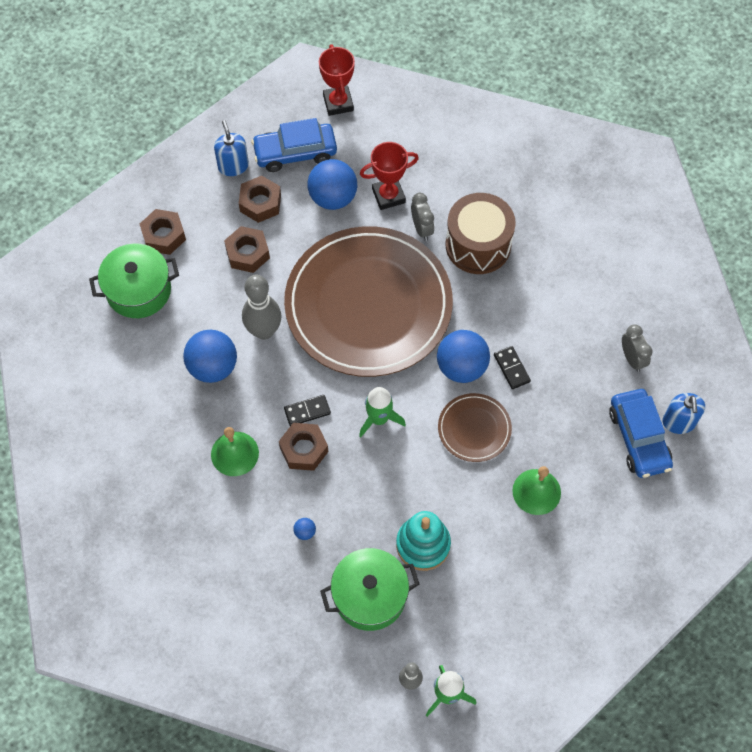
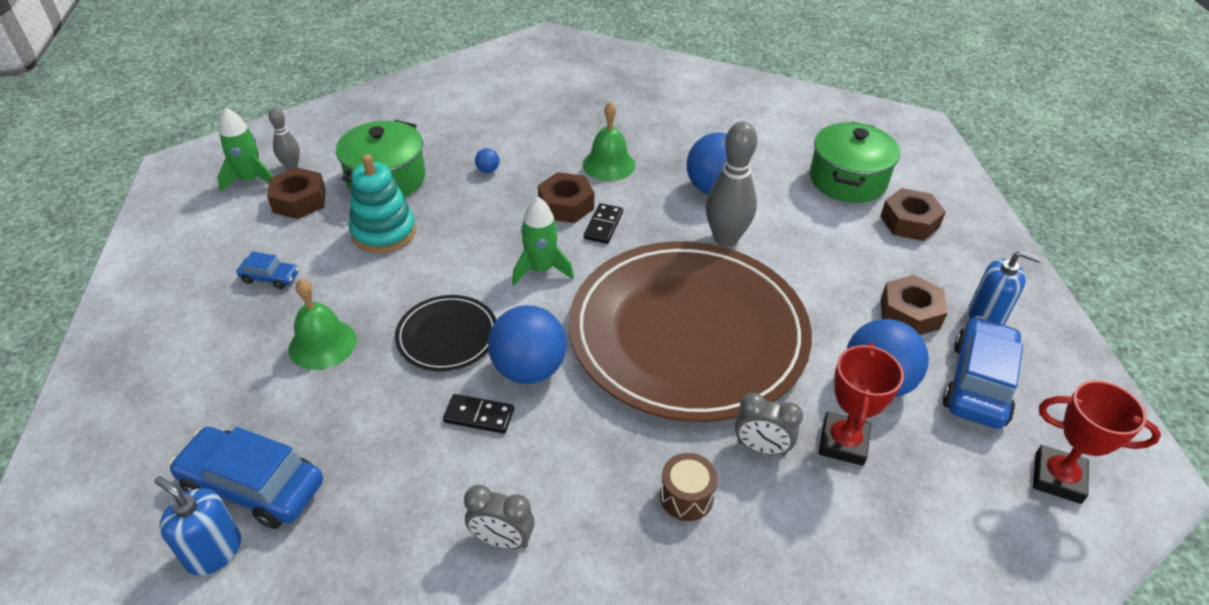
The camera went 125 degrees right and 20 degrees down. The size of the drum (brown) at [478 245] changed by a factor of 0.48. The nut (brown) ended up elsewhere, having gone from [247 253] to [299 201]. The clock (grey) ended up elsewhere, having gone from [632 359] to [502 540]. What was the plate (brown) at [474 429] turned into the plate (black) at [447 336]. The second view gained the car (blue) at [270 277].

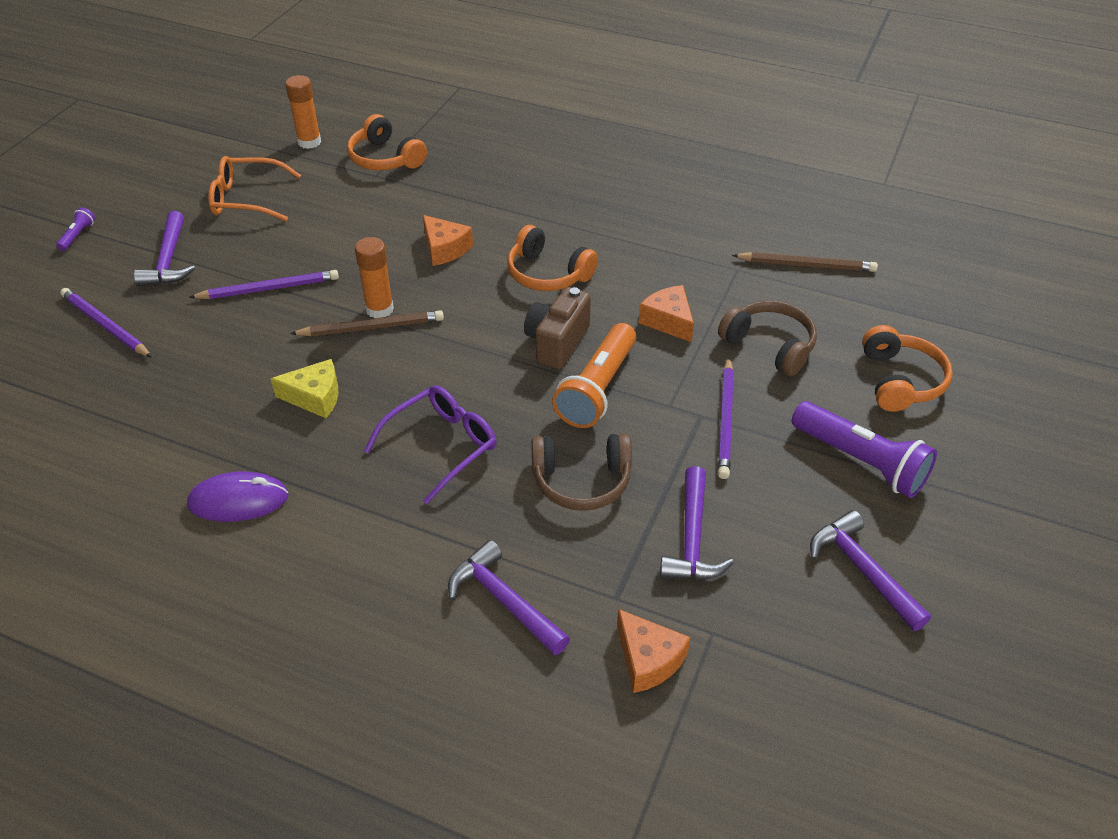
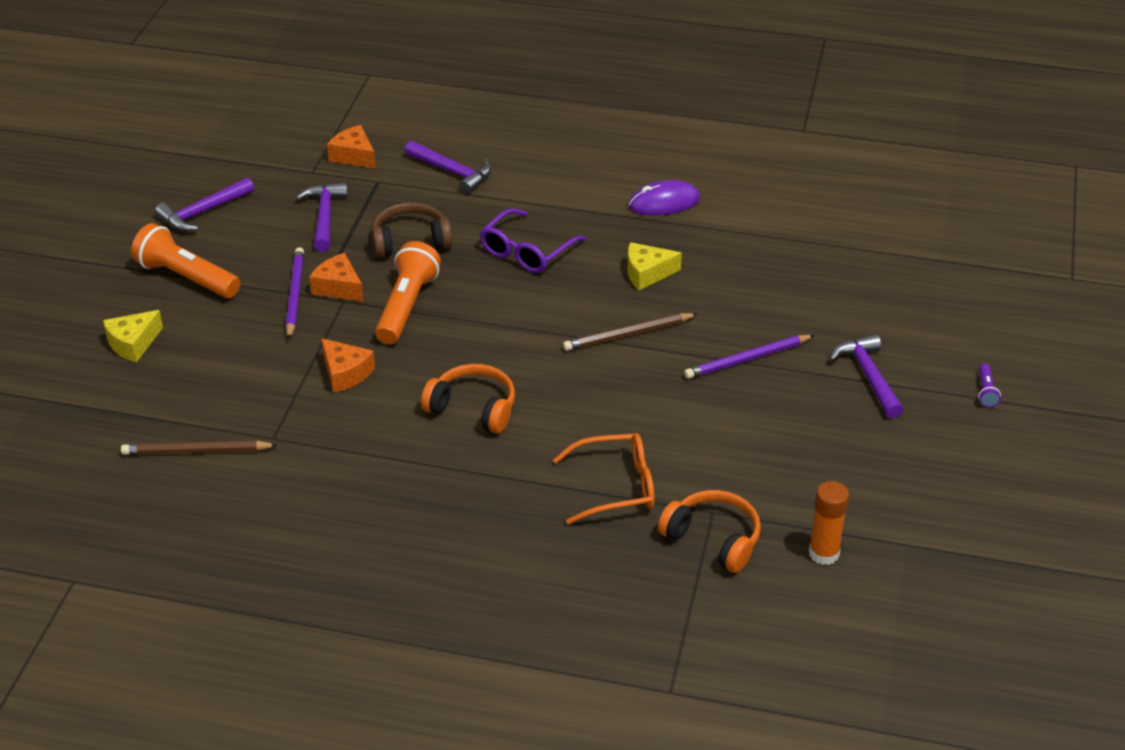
The camera went 170 degrees right and 5 degrees down. The glasses (orange) ended up elsewhere, having gone from [247 199] to [615 487]. The cheese (orange) ended up elsewhere, having gone from [445 249] to [338 287]. The second view lost the glue stick (orange) at [379 309]. The second view lost the camera (brown) at [557 343]. The second view lost the pencil (purple) at [105 326]. The second view lost the headphones (brown) at [769 346]. Where the headphones (orange) stood at [900 381], the cheese (yellow) came to stand at [133 343]. What was the flashlight (purple) at [861 462] turned into the flashlight (orange) at [186 277]. The hammer (purple) at [862 571] ended up facing another way, 90 degrees clockwise from before.

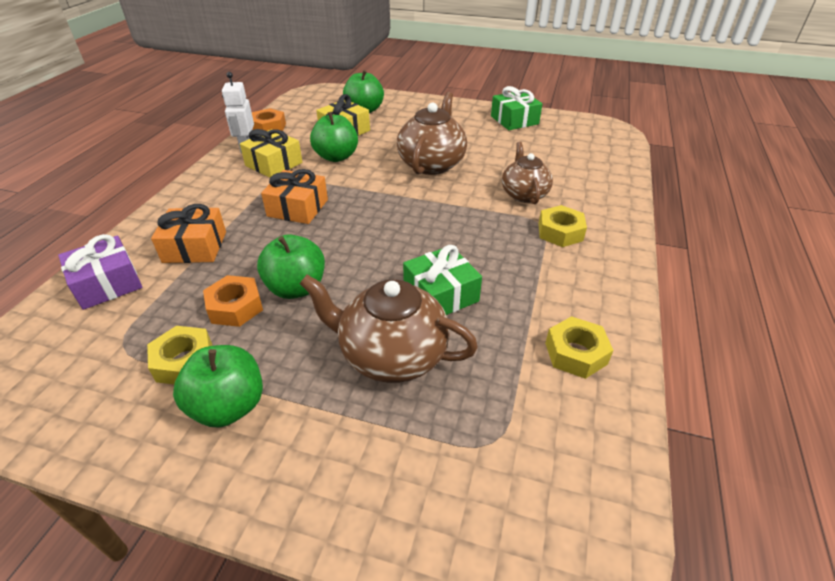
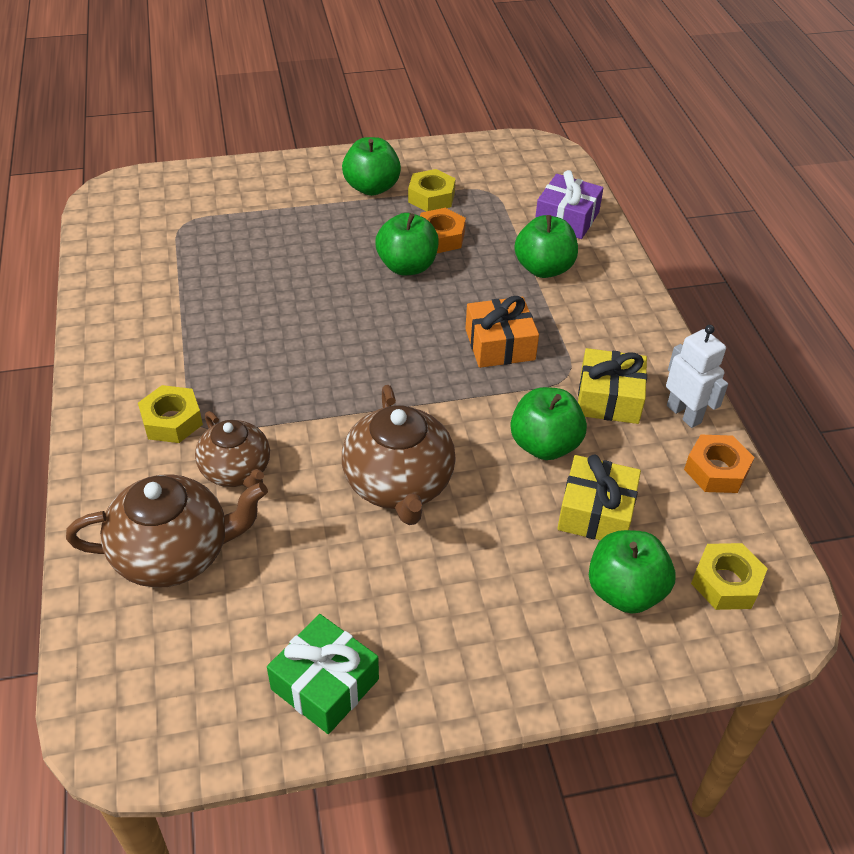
The camera went 150 degrees right and 5 degrees up. Where the gift (orange) stood at [195 247], the apple (green) came to stand at [544 268]. The second view lost the gift (green) at [441 294]. The teapot (brown) ended up elsewhere, having gone from [391 355] to [174 553]. The nut (yellow) ended up elsewhere, having gone from [576 353] to [726 582].

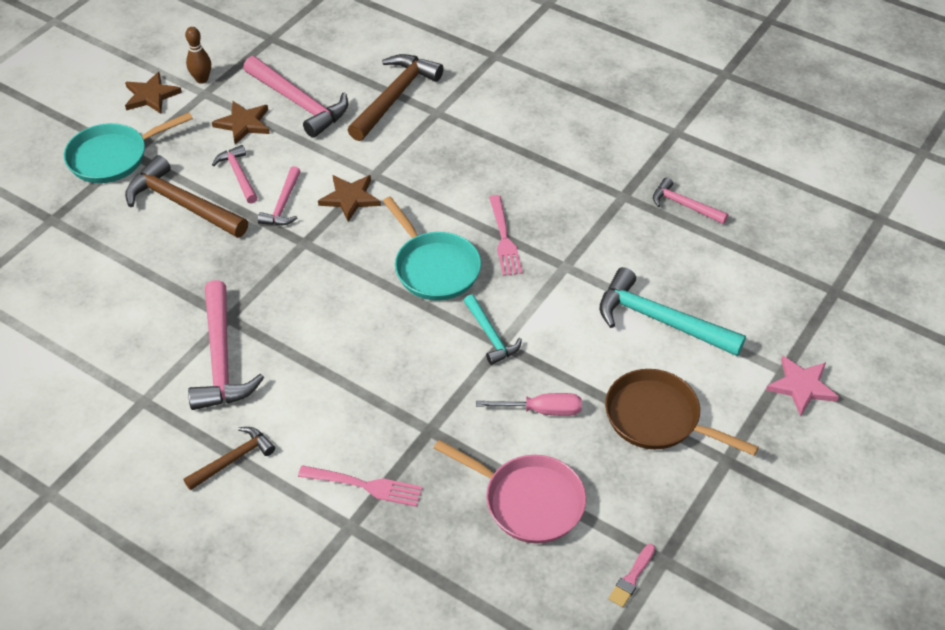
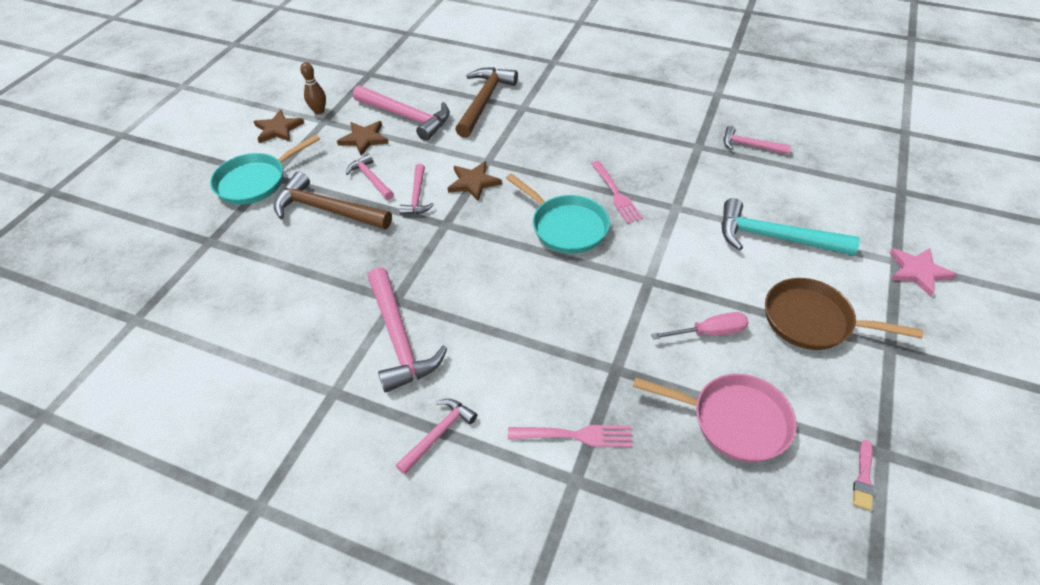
The camera went 10 degrees left and 0 degrees up. The second view lost the hammer (turquoise) at [490 335]. What was the hammer (brown) at [233 459] turned into the hammer (pink) at [438 434].

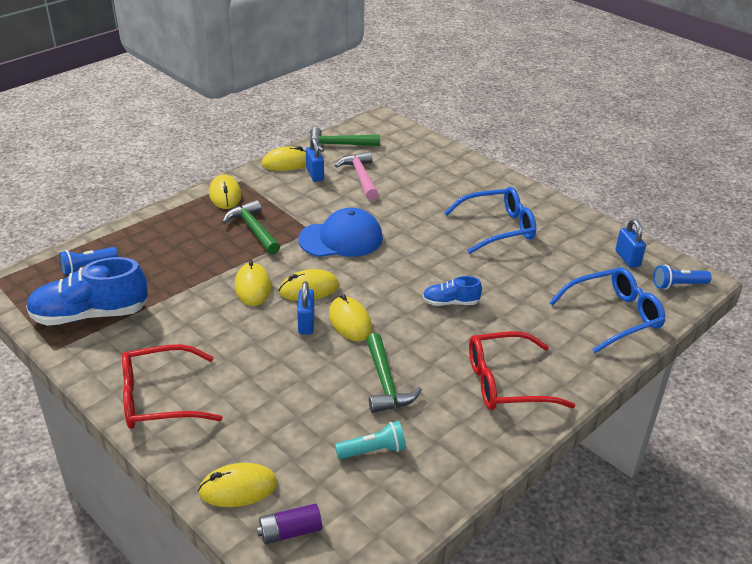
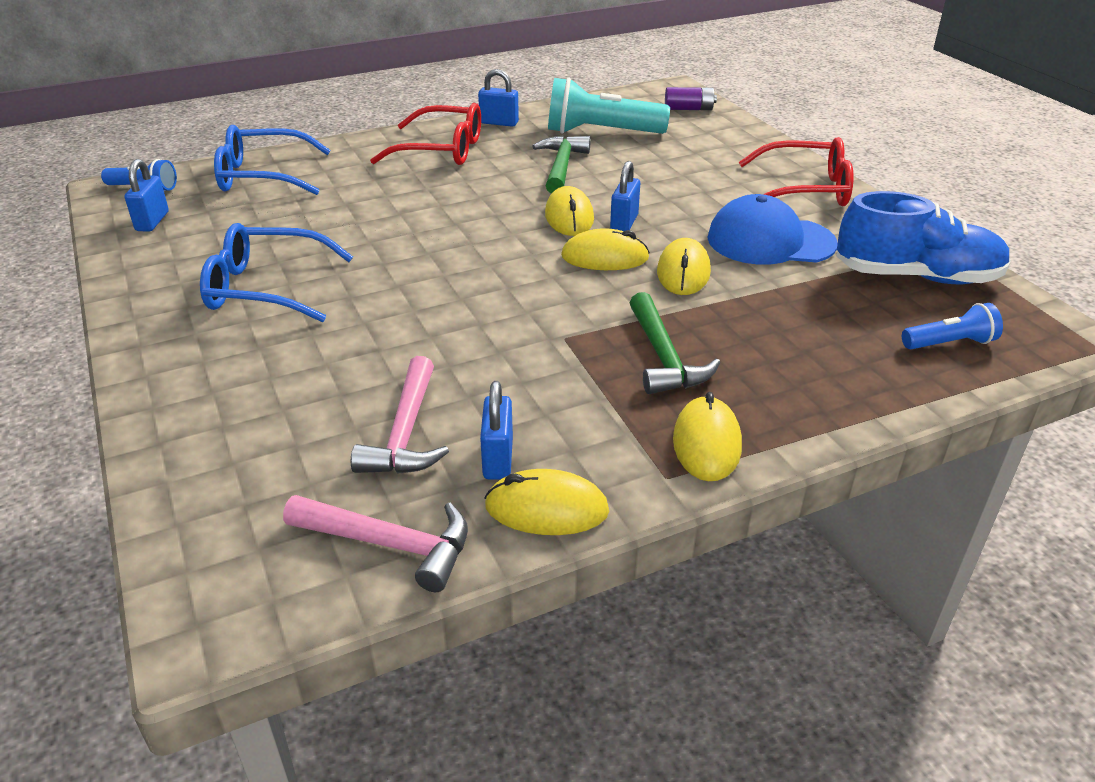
The camera went 160 degrees left and 0 degrees up. What was the hammer (green) at [338 145] turned into the hammer (pink) at [390 544]. The cap (blue) ended up elsewhere, having gone from [341 239] to [770 241]. The second view lost the shoe (blue) at [450 302]. The size of the flashlight (turquoise) at [373 450] changed by a factor of 1.88. The second view lost the mouse (yellow) at [238 488]. The second view gained the padlock (blue) at [499 123].

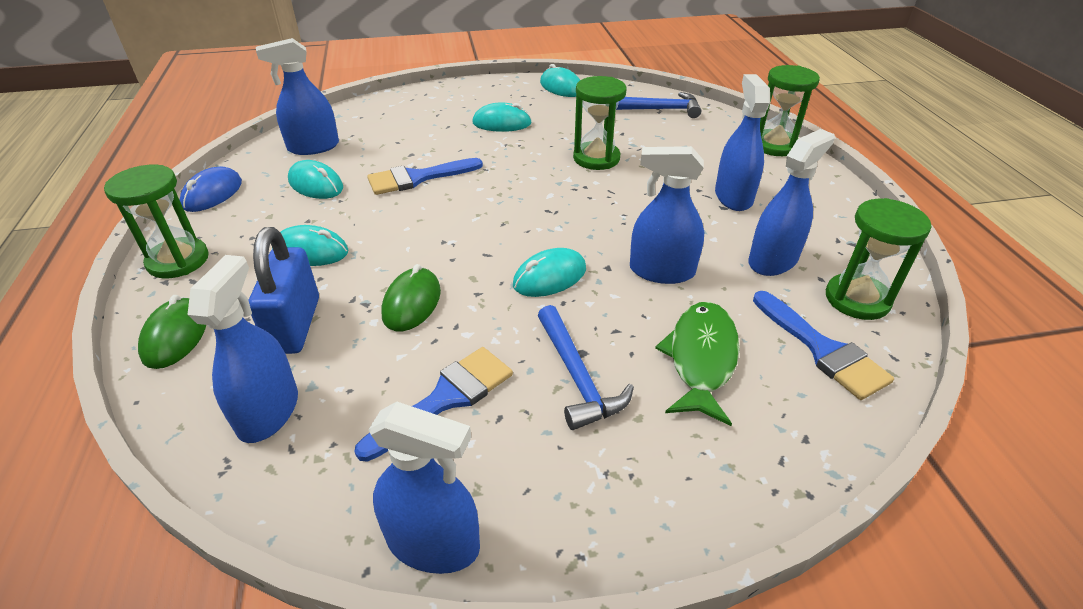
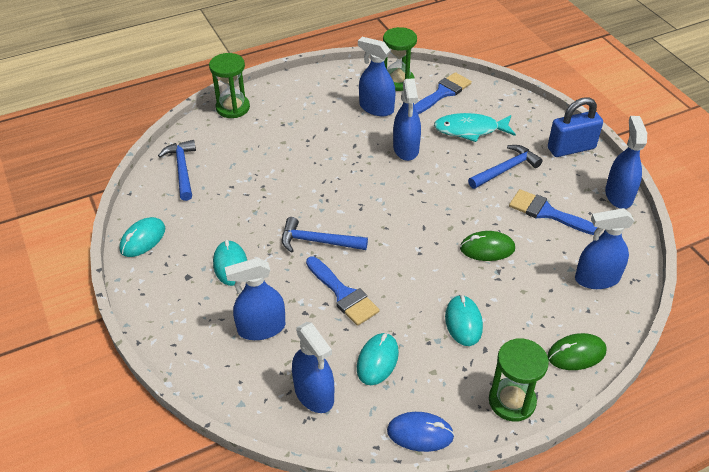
The camera went 105 degrees left and 5 degrees up. The spray bottle (blue) ended up elsewhere, having gone from [733 197] to [261 328]. The second view lost the hourglass (green) at [596 158]. The padlock (blue) ended up elsewhere, having gone from [295 325] to [571 148]. The second view lost the mouse (turquoise) at [549 277]. What was the fish (green) at [701 359] turned into the fish (turquoise) at [470 130]. The second view gained the hammer (blue) at [318 241].

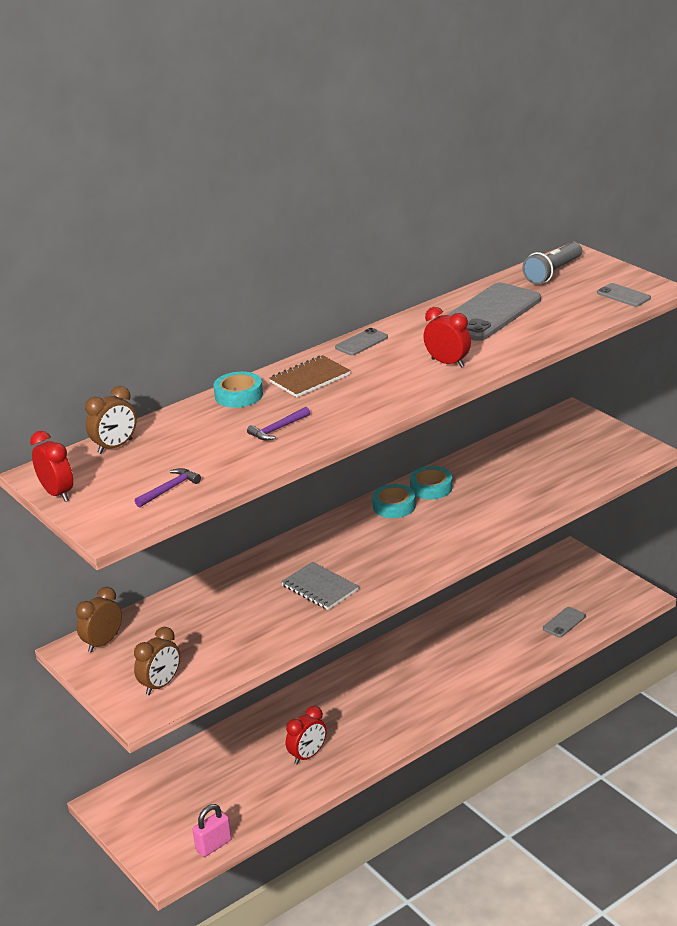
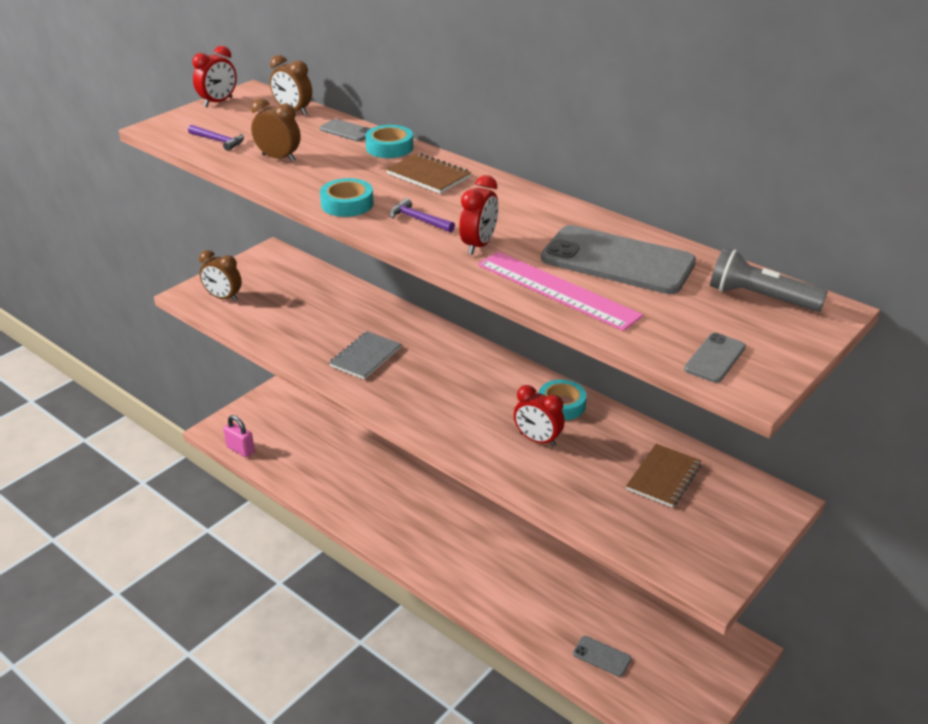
The camera went 75 degrees right and 5 degrees up. The phone (grey) ended up elsewhere, having gone from [361 342] to [346 131]. The hammer (purple) ended up elsewhere, having gone from [278 429] to [418 220]. The tape (turquoise) ended up elsewhere, having gone from [394 506] to [347 204]. The clock (brown) ended up elsewhere, having gone from [103 643] to [278 158]. The clock (red) ended up elsewhere, having gone from [308 755] to [537 440]. The second view gained the ruler (pink) at [557 290]. The second view gained the notebook (brown) at [663 477].

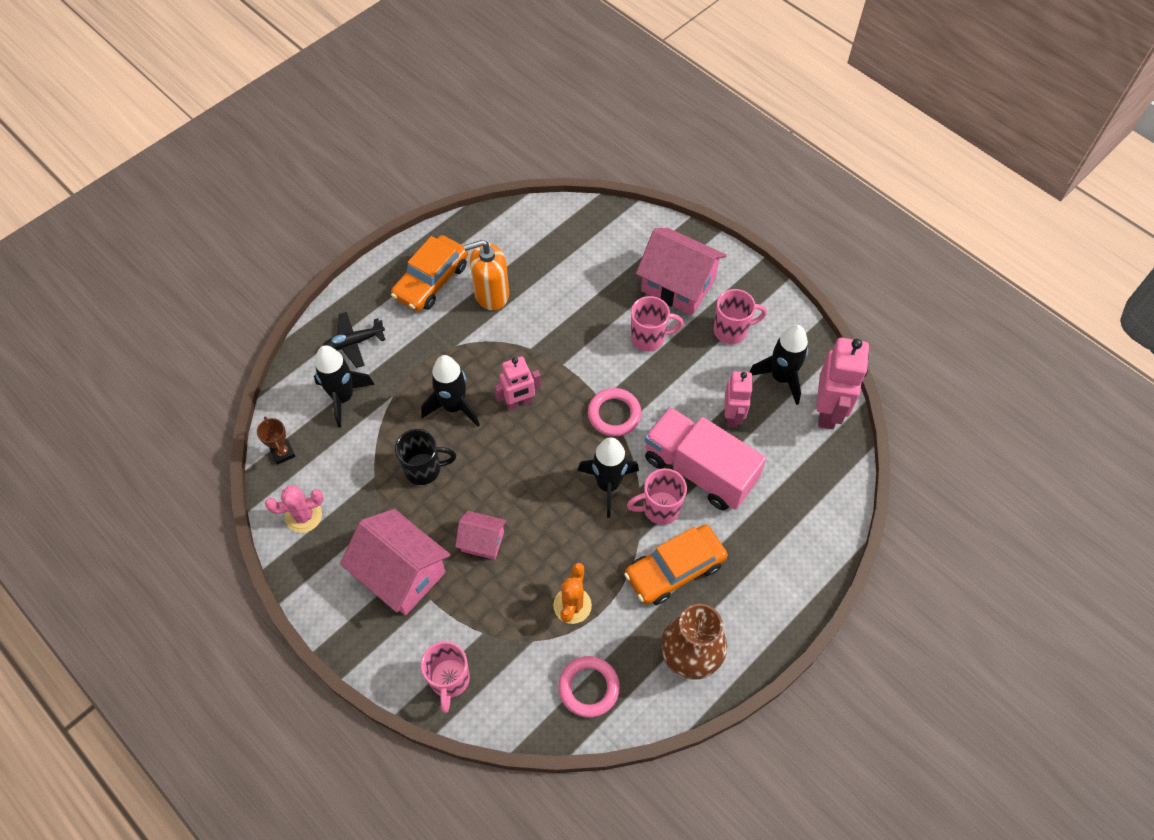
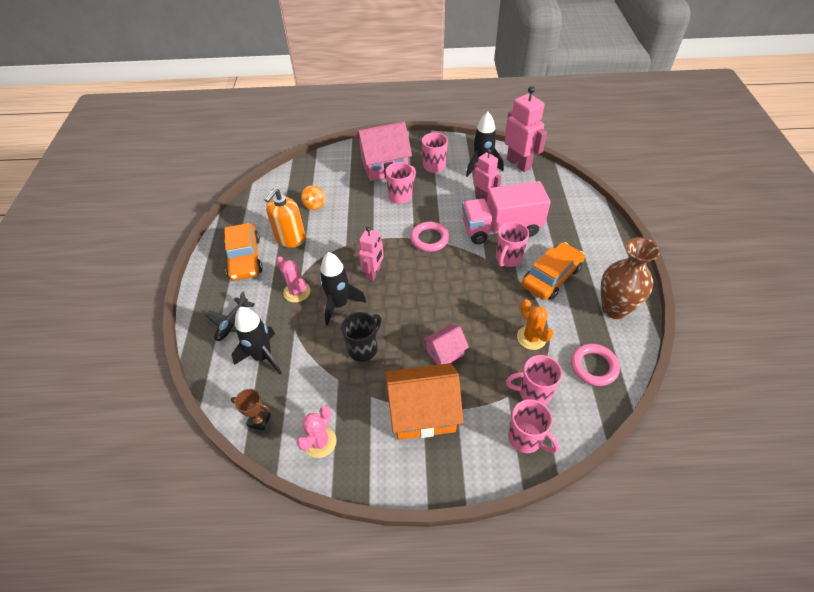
The camera went 45 degrees left and 10 degrees down. The second view lost the rocket (black) at [608 485]. What was the house (pink) at [401 573] turned into the house (orange) at [423 412]. The car (orange) at [674 569] ended up facing another way, 150 degrees counterclockwise from before. The second view gained the spinning top (orange) at [314 205]. The second view gained the cactus (pink) at [297 292]. The second view gained the mug (pink) at [533 393].

